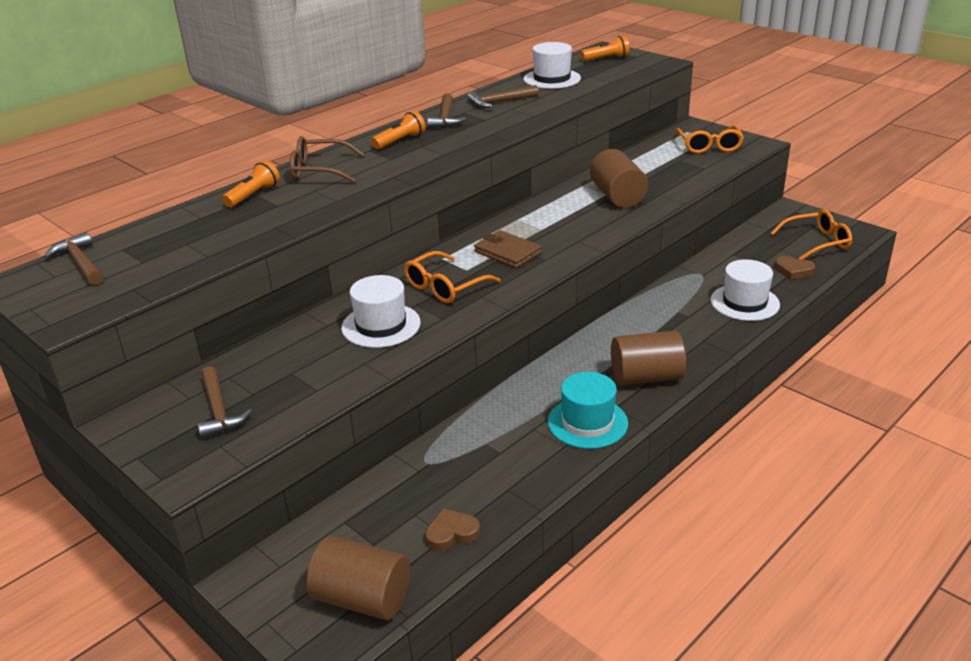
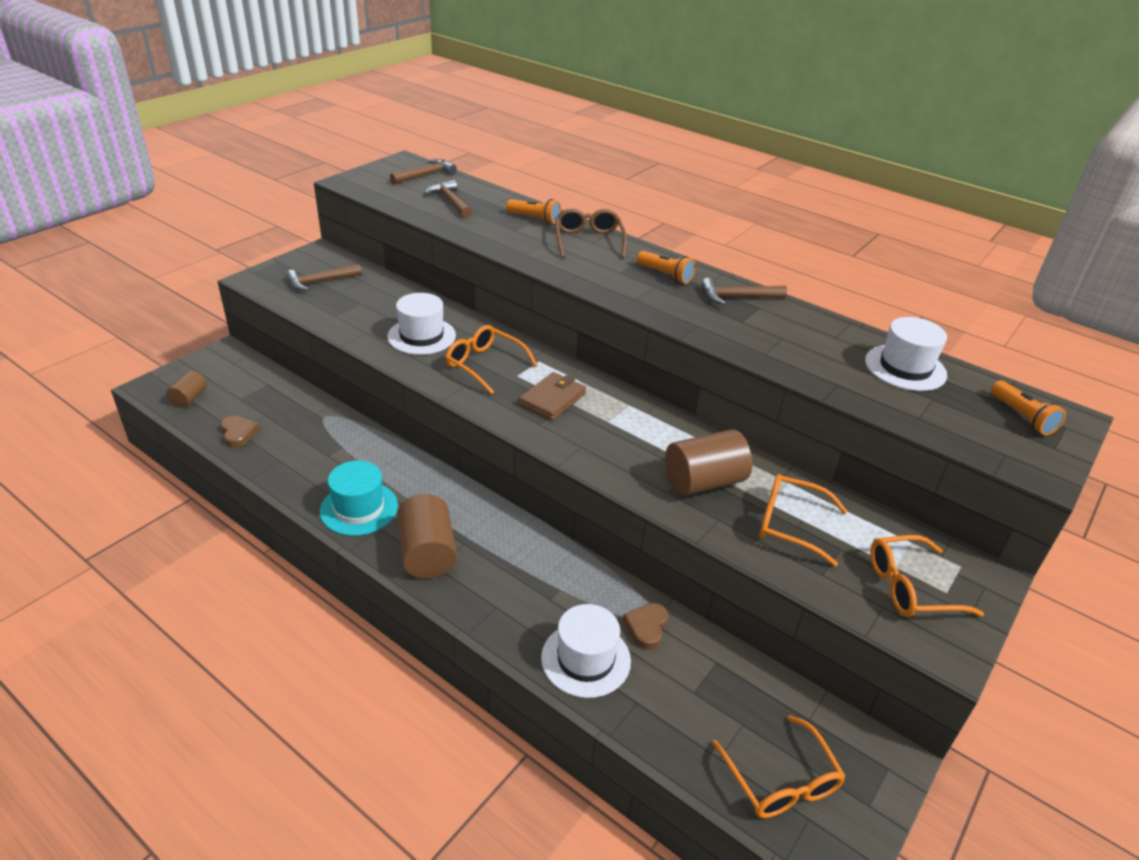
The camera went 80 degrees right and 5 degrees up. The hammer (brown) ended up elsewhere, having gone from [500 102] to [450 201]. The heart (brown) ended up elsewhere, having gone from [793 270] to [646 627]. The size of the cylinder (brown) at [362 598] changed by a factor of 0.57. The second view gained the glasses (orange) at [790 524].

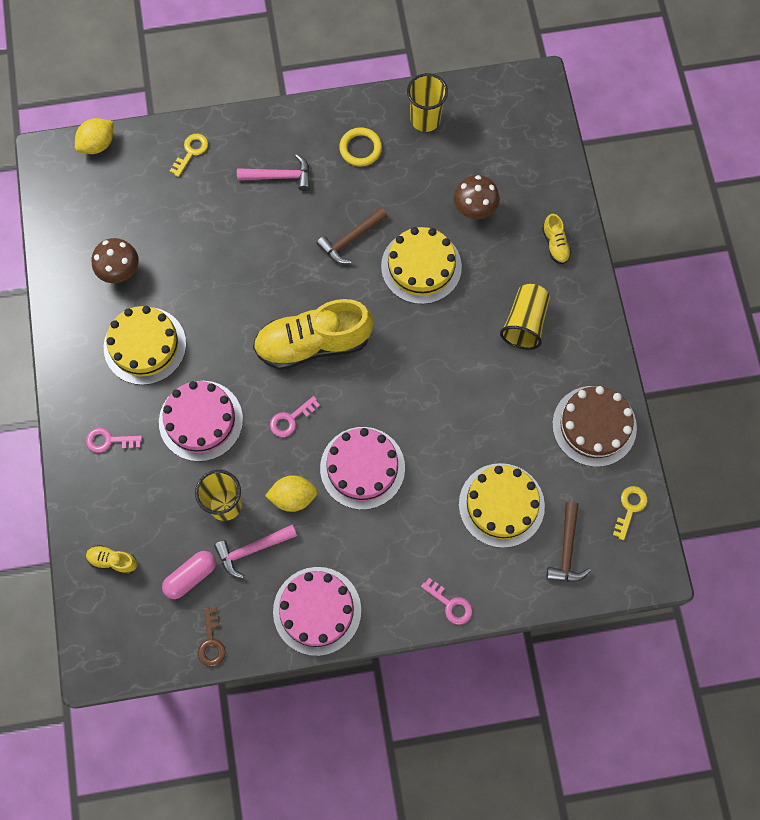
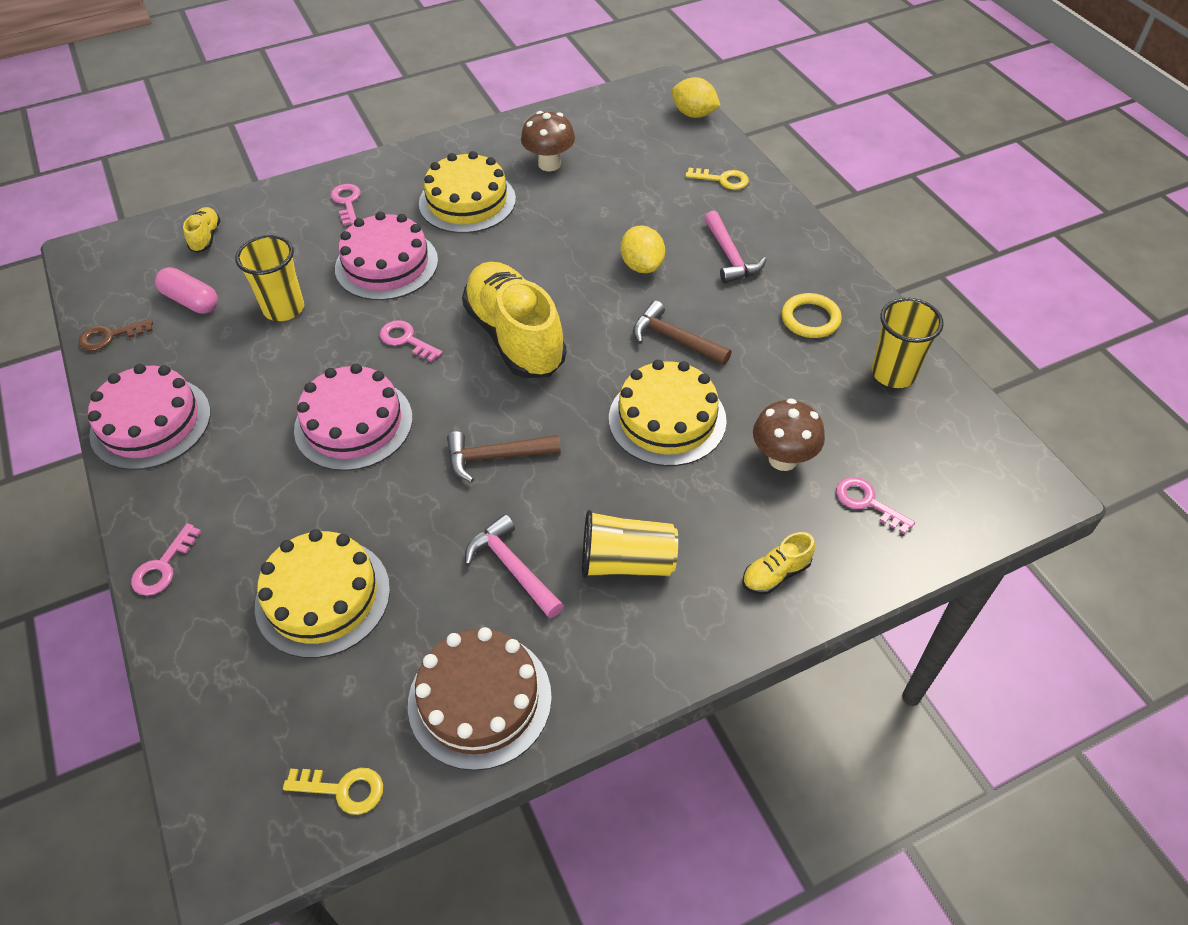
The camera went 75 degrees right and 20 degrees down. The lemon (yellow) ended up elsewhere, having gone from [293 497] to [642 266]. The hammer (brown) ended up elsewhere, having gone from [567 549] to [496 457]. The hammer (pink) ended up elsewhere, having gone from [252 549] to [513 568]. The second view gained the key (pink) at [867 502].

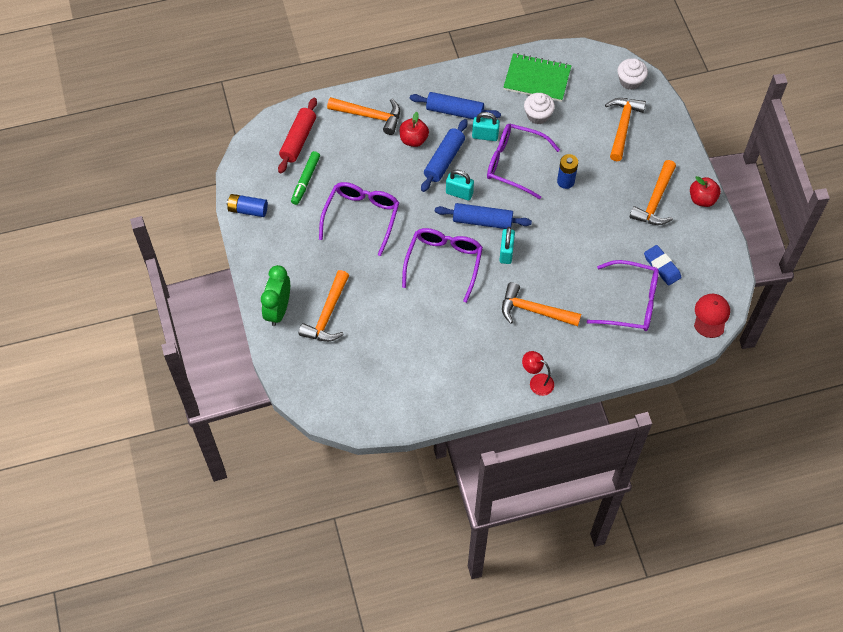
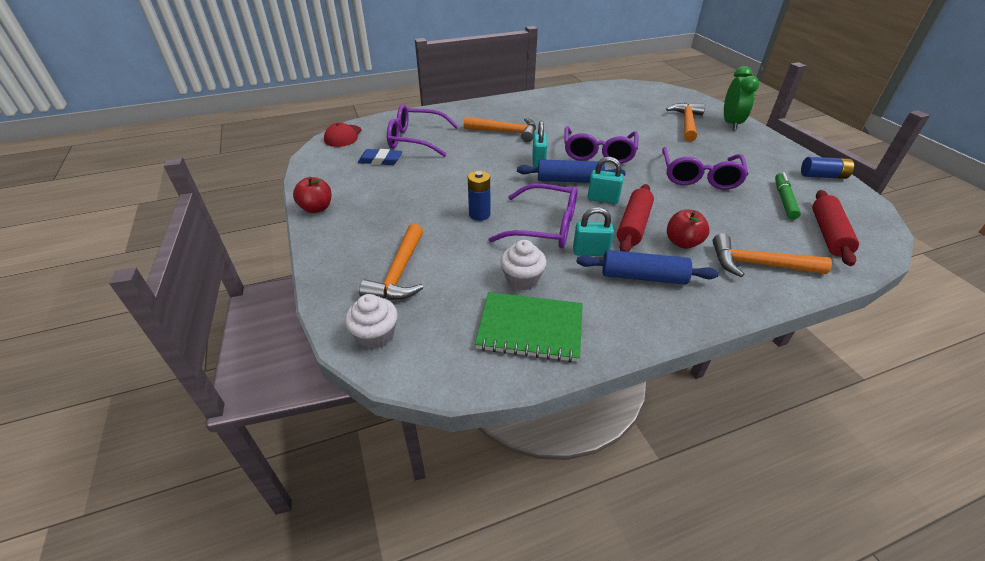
The camera went 175 degrees right and 20 degrees down. What was the rolling pin (blue) at [444 160] turned into the rolling pin (red) at [633 225]. The second view lost the hammer (orange) at [655 201]. The eraser (blue) at [662 266] ended up facing another way, 45 degrees counterclockwise from before. The second view lost the lamp (red) at [536 382].

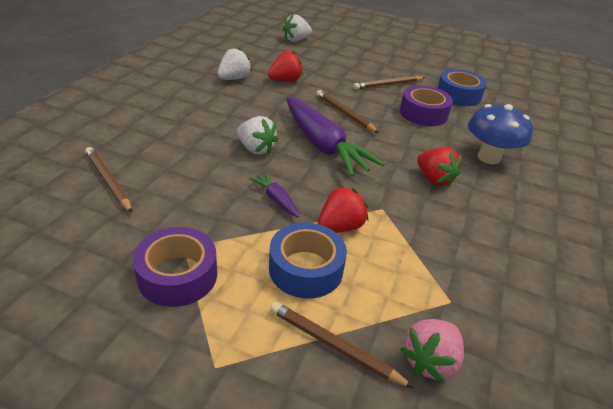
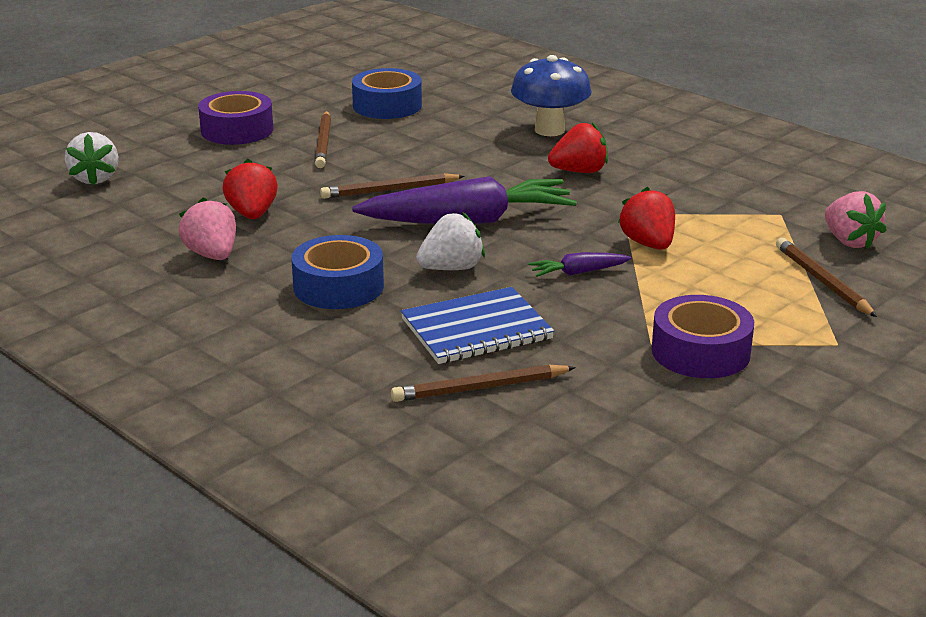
The camera went 65 degrees left and 10 degrees down. What was the strawberry (white) at [234 79] turned into the strawberry (pink) at [212 255]. The tape (purple) ended up elsewhere, having gone from [423 113] to [237 130]. The tape (blue) ended up elsewhere, having gone from [305 269] to [338 286]. The pencil (brown) at [334 345] ended up facing another way, 105 degrees clockwise from before. The second view gained the notebook (blue) at [476 329].

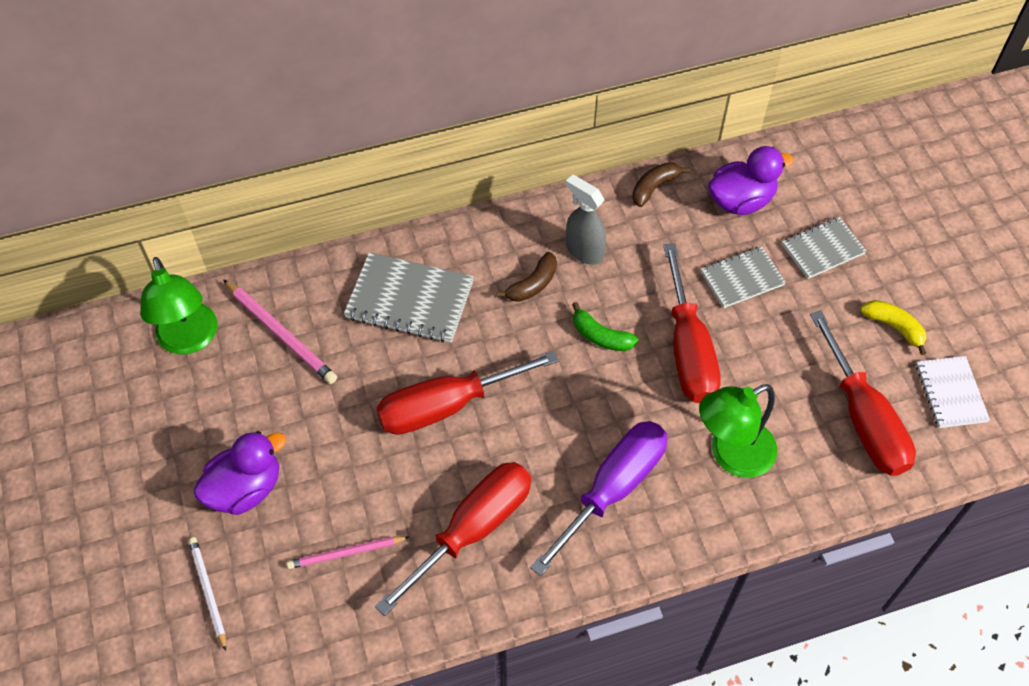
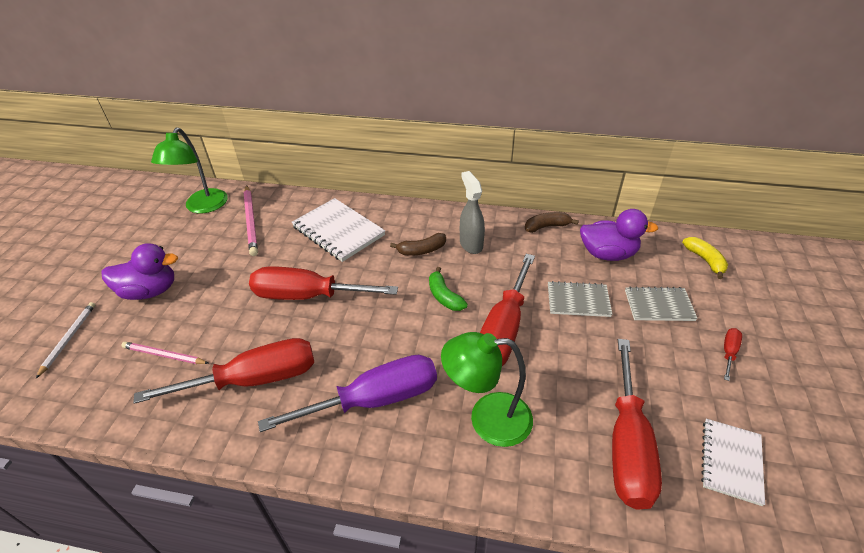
The camera went 30 degrees right and 15 degrees down. What was the notebook (grey) at [409 300] turned into the notebook (white) at [338 231]. The banana (yellow) ended up elsewhere, having gone from [894 327] to [705 260]. The second view gained the screwdriver (red) at [729 352].

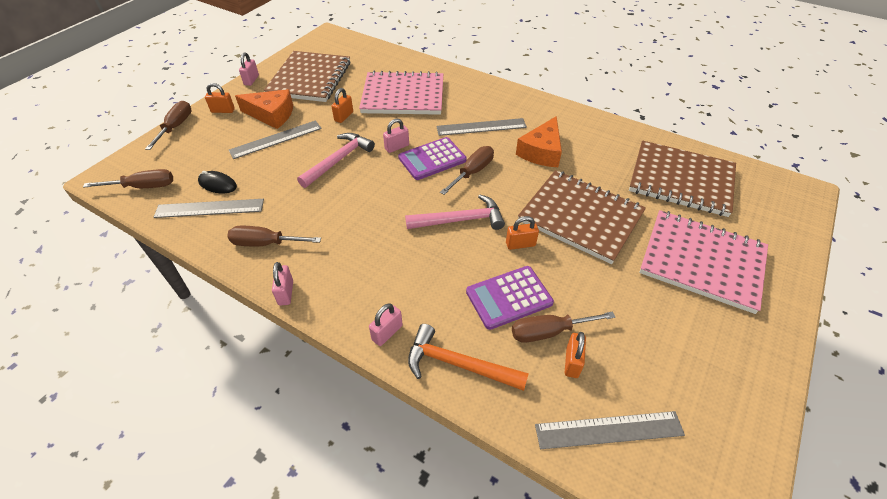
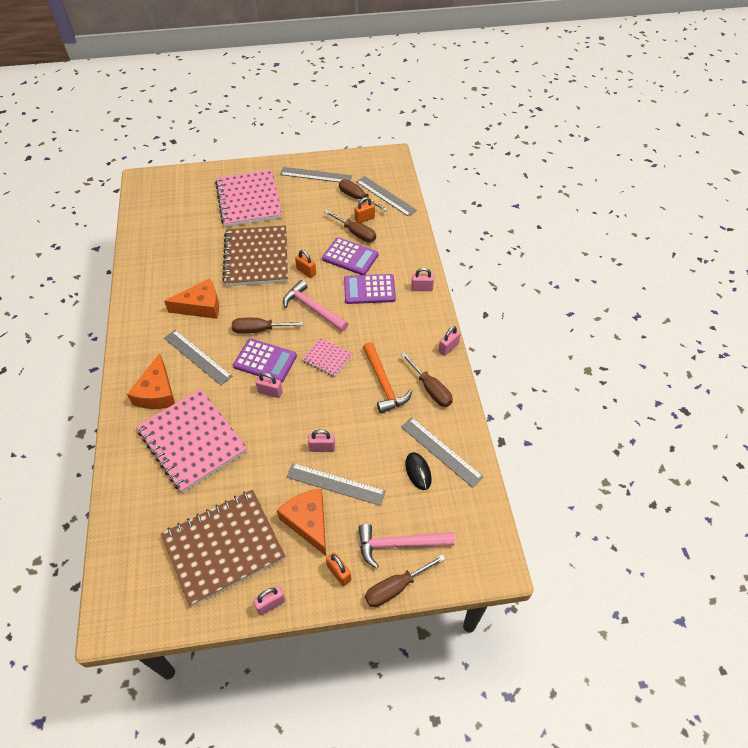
The camera went 130 degrees left and 5 degrees up. The second view lost the padlock (orange) at [344 116]. The hammer (pink) ended up elsewhere, having gone from [338 160] to [399 544]. The second view lost the notebook (brown) at [681 180]. The screwdriver (brown) ended up elsewhere, having gone from [143 187] to [357 198]. The hammer (orange) ended up elsewhere, having gone from [458 364] to [383 383]. The second view gained the ruler (grey) at [316 175]. The second view gained the calculator (purple) at [369 289]. The second view gained the notebook (pink) at [327 358]. The second view gained the cheese (orange) at [157 392]. The second view gained the padlock (pink) at [322 448].

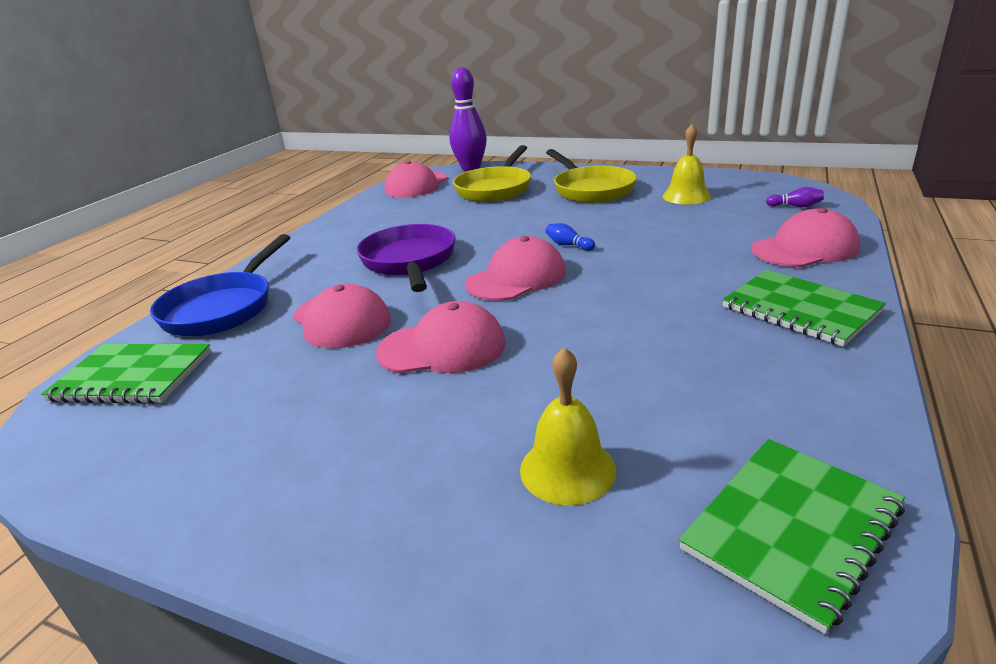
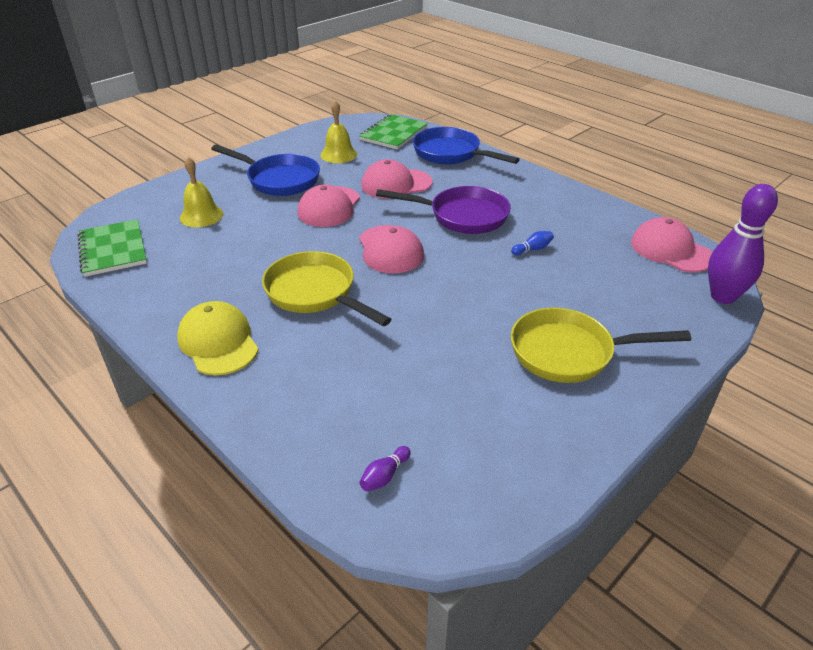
The camera went 110 degrees right and 10 degrees up. The bell (yellow) ended up elsewhere, having gone from [686 196] to [338 154]. The pan (yellow) ended up elsewhere, having gone from [495 189] to [315 293]. The second view lost the cap (pink) at [805 248]. The bowling pin (blue) ended up elsewhere, having gone from [568 245] to [532 249]. Where the notebook (green) stood at [800 310], the cap (yellow) came to stand at [218 342]. The second view gained the pan (blue) at [279 179].

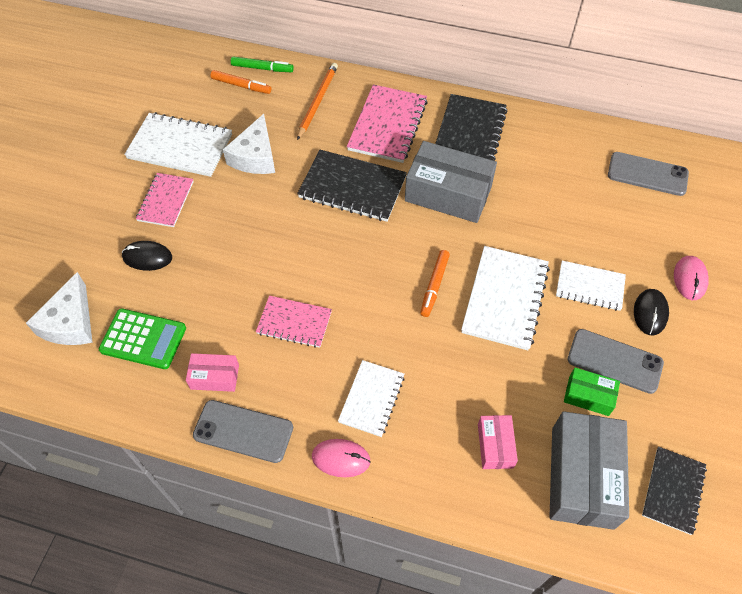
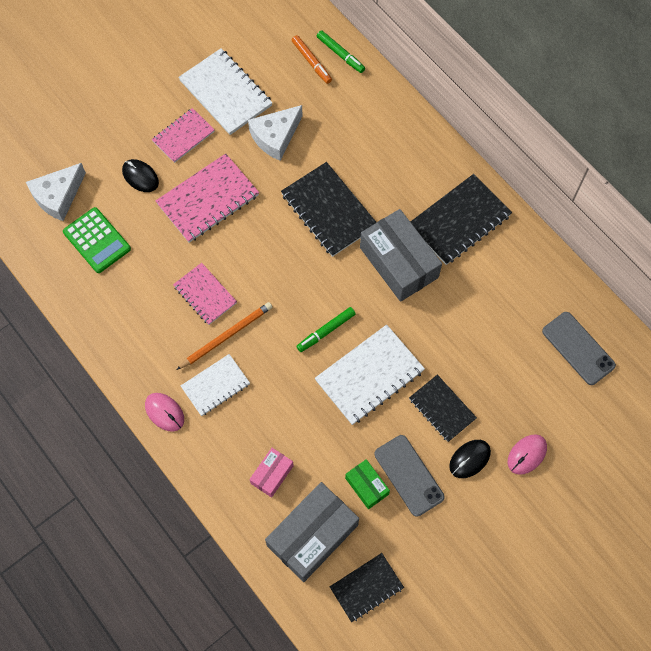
The camera went 35 degrees right and 10 degrees up. The pencil (orange) ended up elsewhere, having gone from [317 102] to [226 336]. The notebook (pink) ended up elsewhere, having gone from [388 125] to [208 199]. What was the marker (orange) at [434 285] turned into the marker (green) at [326 331]. What was the notebook (white) at [589 287] turned into the notebook (black) at [442 409]. The second view lost the box (pink) at [215 377]. The second view lost the phone (grey) at [243 431].

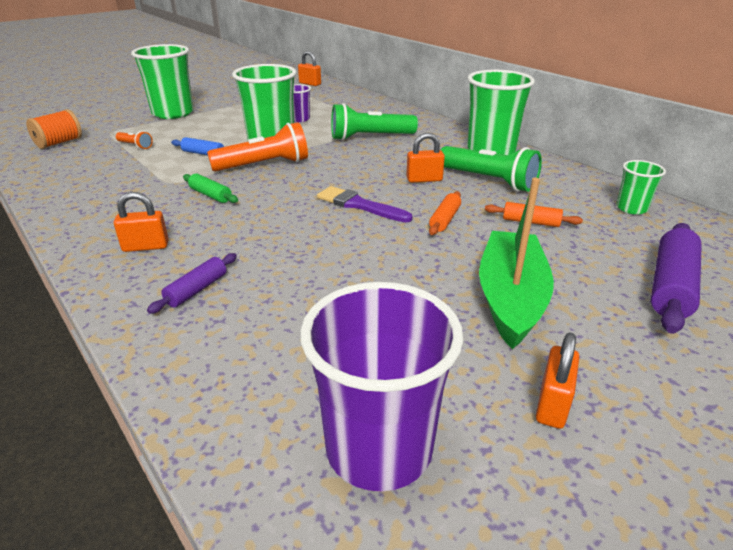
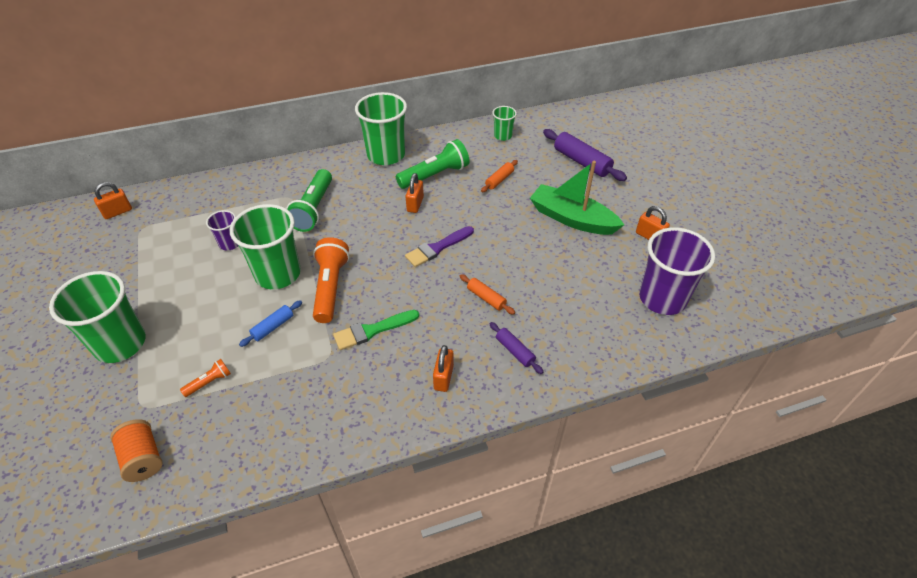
The camera went 70 degrees left and 15 degrees up. Where the rolling pin (green) stood at [210 195], the brush (green) came to stand at [372 330]. The rolling pin (orange) ended up elsewhere, having gone from [445 219] to [486 298].

